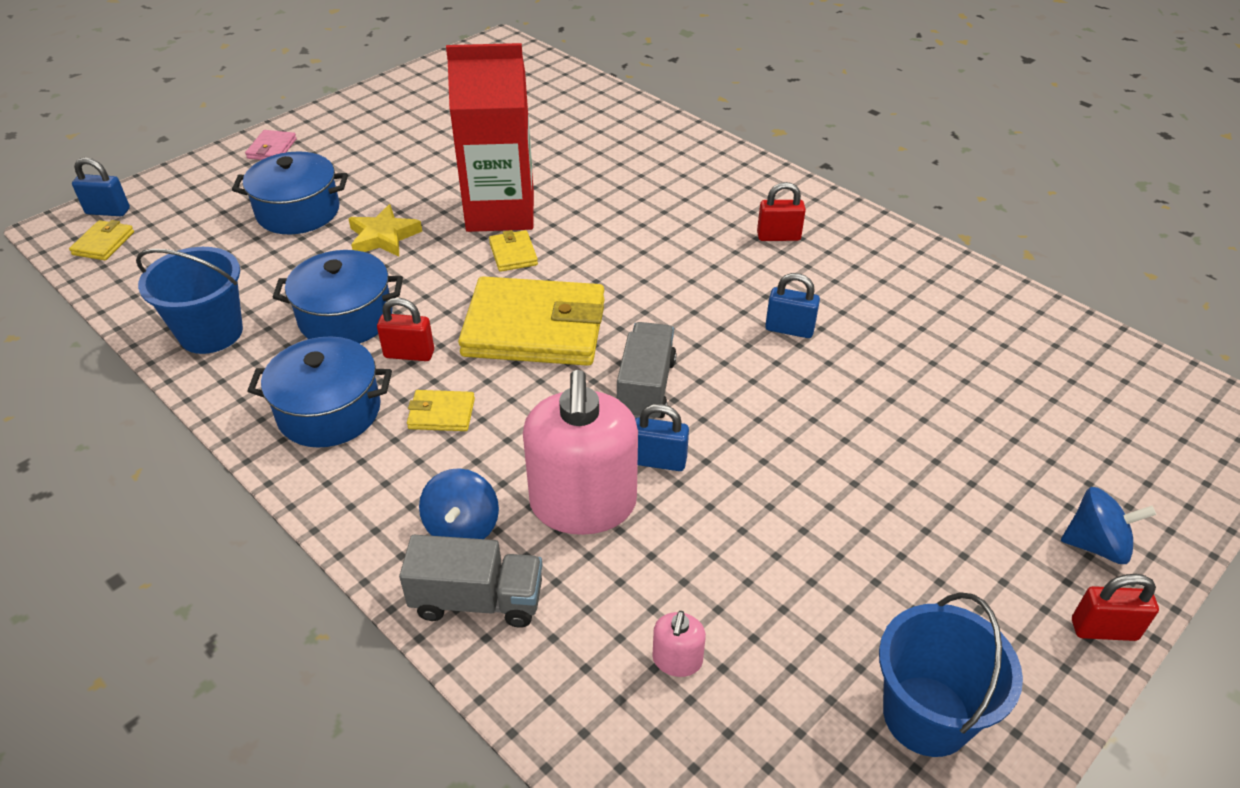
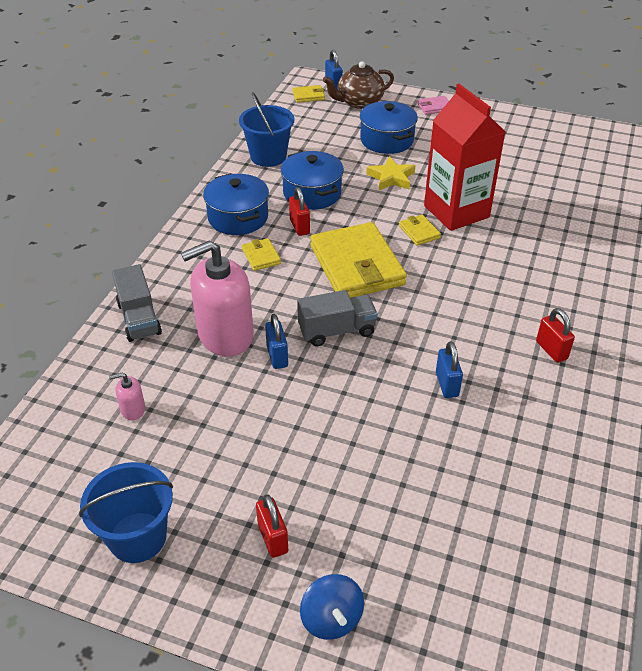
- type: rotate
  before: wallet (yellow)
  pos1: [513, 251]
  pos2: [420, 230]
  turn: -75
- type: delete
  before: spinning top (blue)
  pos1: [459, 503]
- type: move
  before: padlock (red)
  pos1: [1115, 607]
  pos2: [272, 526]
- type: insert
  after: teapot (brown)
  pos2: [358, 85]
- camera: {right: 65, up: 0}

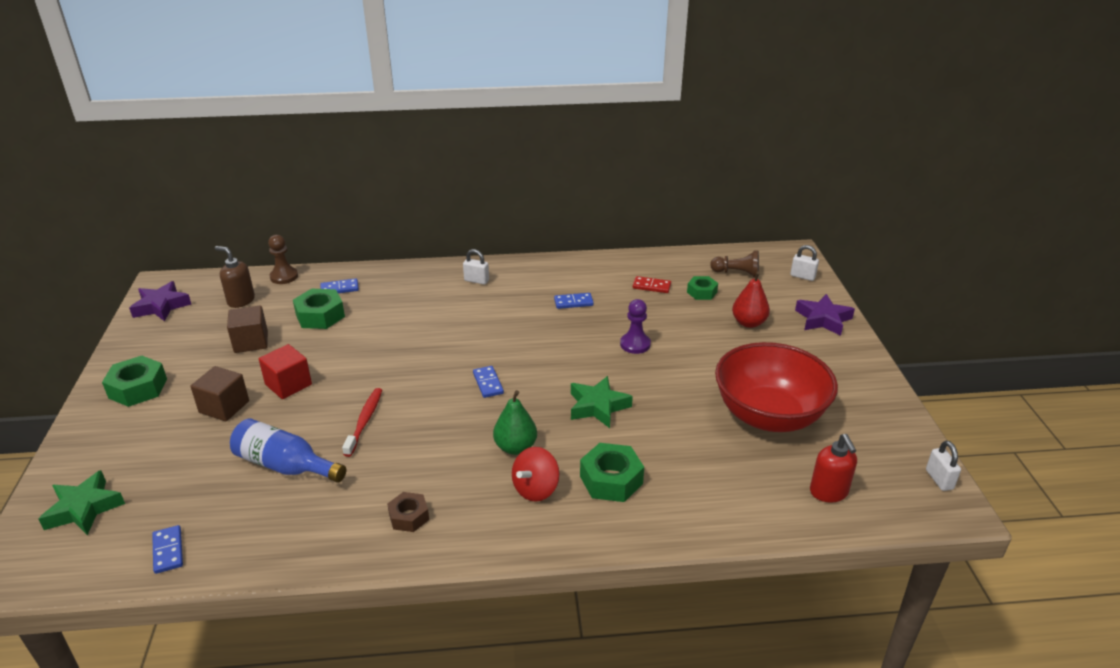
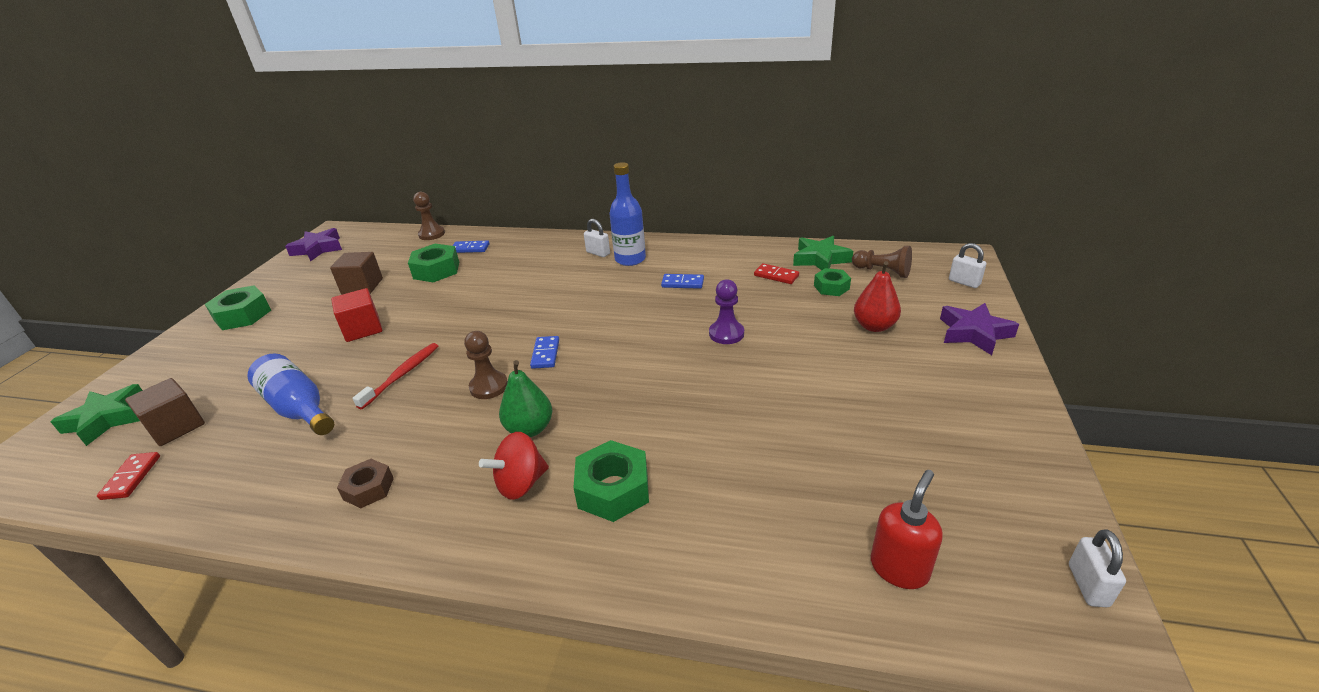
- type: delete
  before: soap dispenser (brown)
  pos1: [235, 277]
- type: delete
  before: bowl (red)
  pos1: [776, 387]
- type: move
  before: cube (brown)
  pos1: [219, 393]
  pos2: [165, 412]
- type: move
  before: star (green)
  pos1: [602, 402]
  pos2: [823, 253]
- type: rotate
  before: soap dispenser (red)
  pos1: [833, 468]
  pos2: [907, 529]
  turn: -150
- type: recolor
  before: domino (blue)
  after: domino (red)
  pos1: [167, 549]
  pos2: [128, 476]
- type: insert
  after: bottle (blue)
  pos2: [627, 214]
- type: insert
  after: pawn (brown)
  pos2: [486, 365]
- camera: {right: 20, up: 0}

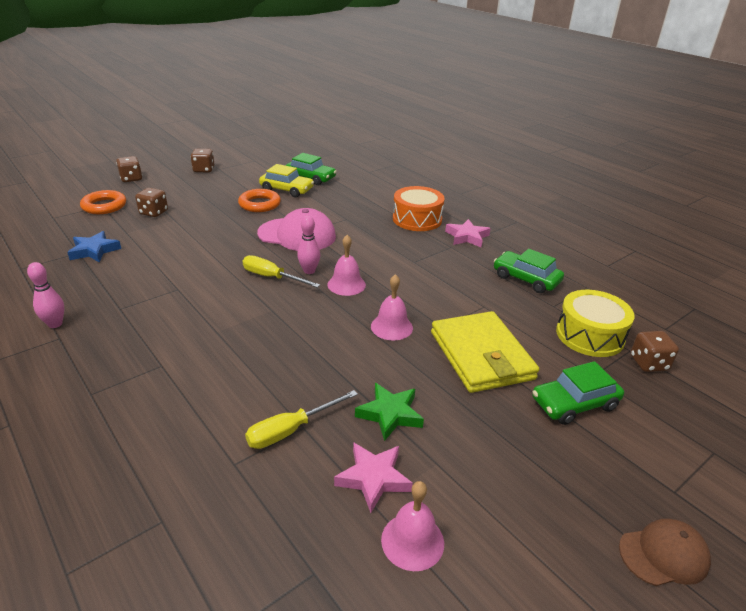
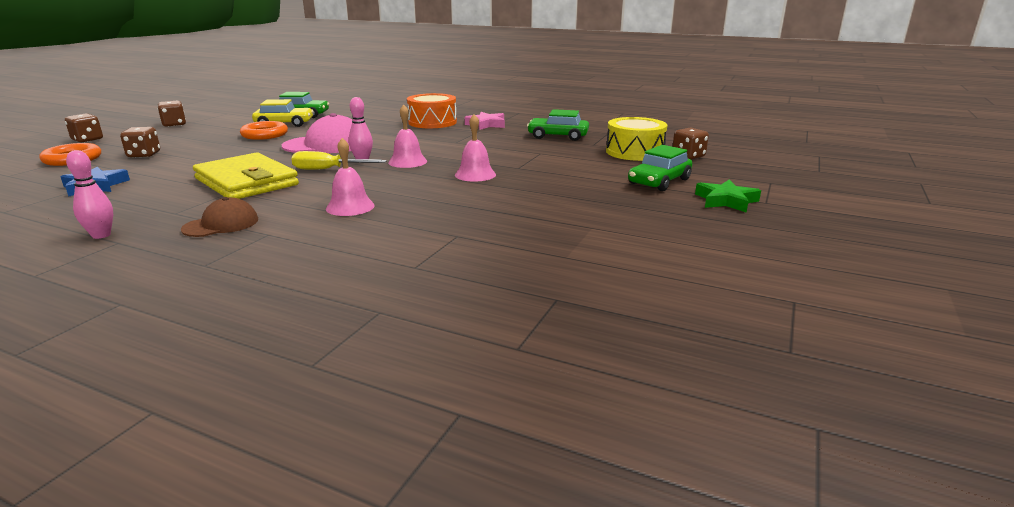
- type: move
  before: wallet (yellow)
  pos1: [485, 352]
  pos2: [246, 175]
- type: move
  before: star (green)
  pos1: [389, 412]
  pos2: [728, 196]
- type: delete
  before: screwdriver (yellow)
  pos1: [301, 419]
- type: delete
  before: star (pink)
  pos1: [373, 477]
- type: move
  before: bell (pink)
  pos1: [412, 526]
  pos2: [350, 177]
- type: move
  before: cap (brown)
  pos1: [665, 552]
  pos2: [219, 217]
- camera: {right: -25, up: -10}

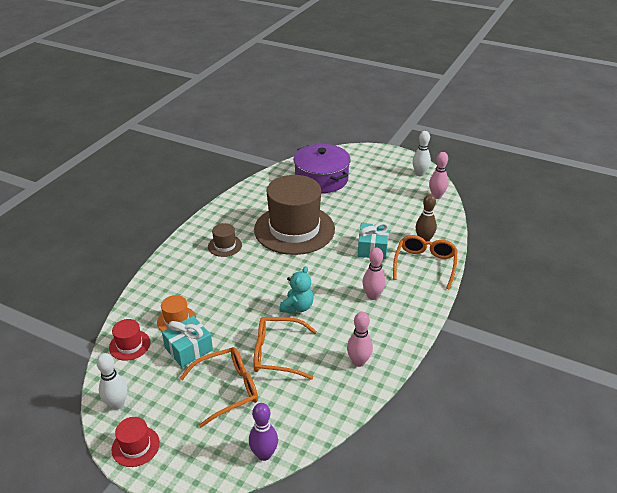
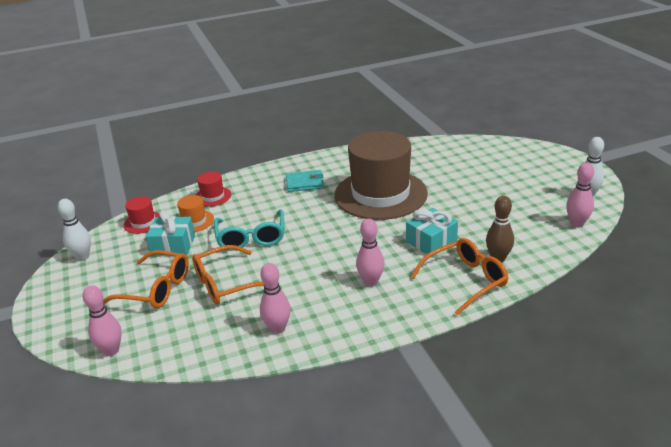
- type: delete
  before: pot (purple)
  pos1: [322, 168]
- type: replace
  before: hat (brown)
  after: wallet (turquoise)
  pos1: [225, 240]
  pos2: [305, 181]
- type: delete
  before: teddy bear (turquoise)
  pos1: [296, 290]
- type: rotate
  before: glasses (orange)
  pos1: [285, 348]
  pos2: [228, 275]
  turn: -75
- type: recolor
  before: bowling pin (purple)
  after: bowling pin (pink)
  pos1: [263, 432]
  pos2: [102, 320]
- type: move
  before: hat (red)
  pos1: [136, 442]
  pos2: [214, 189]
- type: insert
  after: glasses (turquoise)
  pos2: [249, 230]
- camera: {right: 45, up: -5}

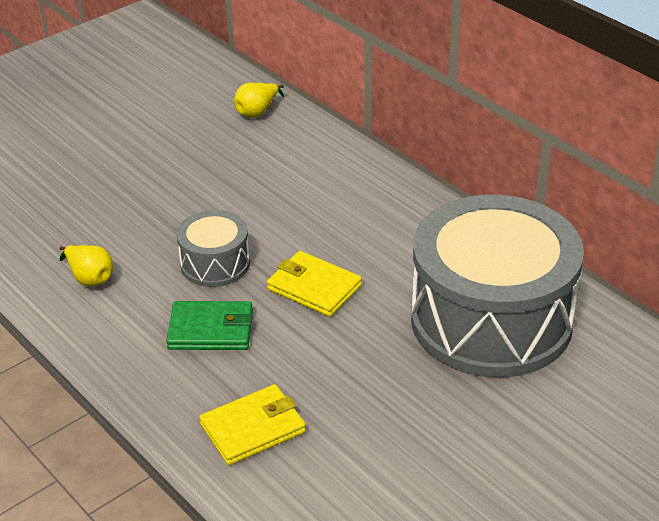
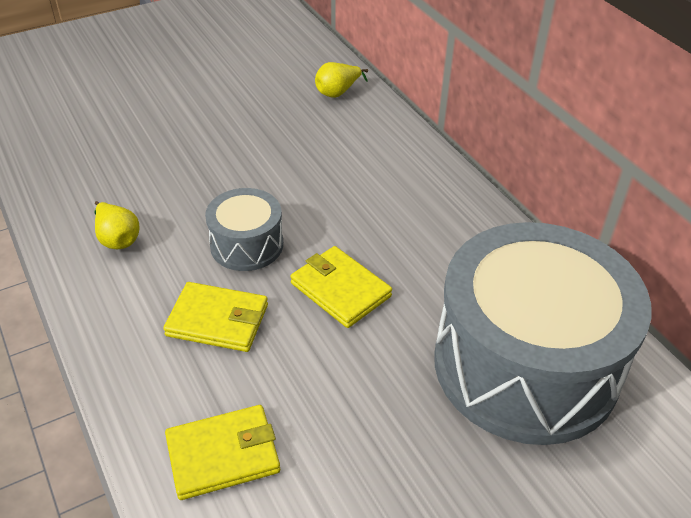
- type: recolor
  before: wallet (green)
  after: wallet (yellow)
  pos1: [209, 325]
  pos2: [215, 317]
- camera: {right: 10, up: 5}

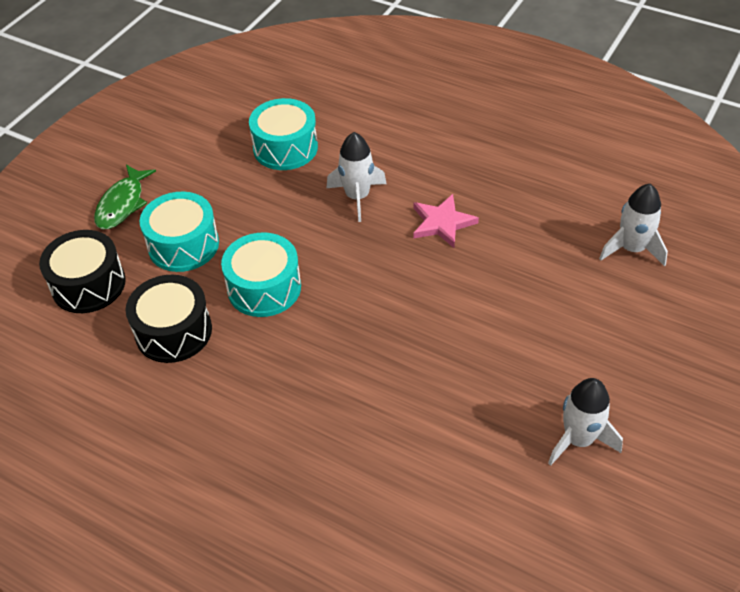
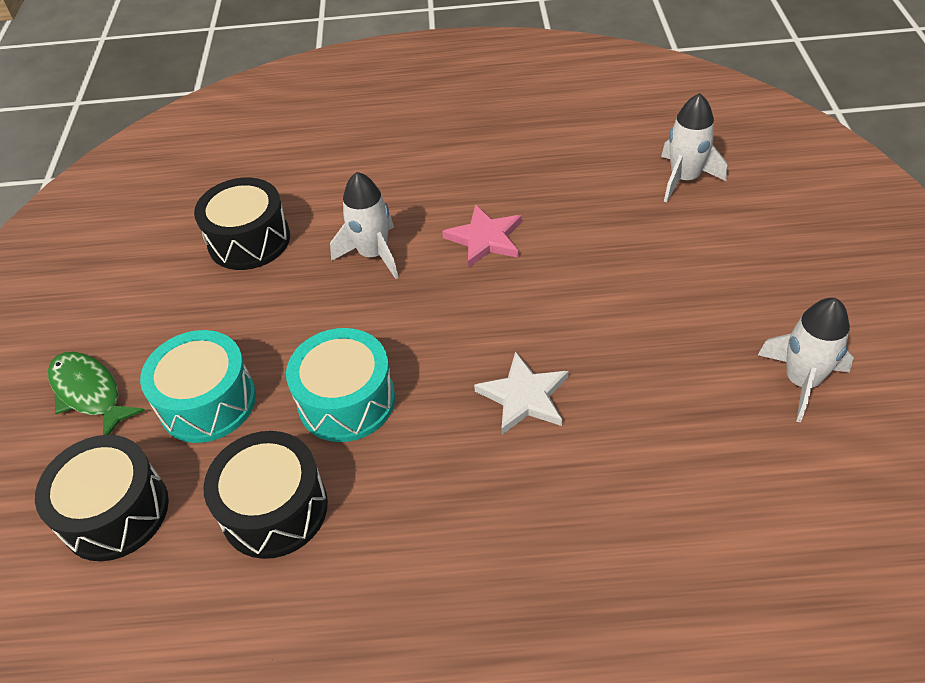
- type: recolor
  before: drum (turquoise)
  after: drum (black)
  pos1: [283, 134]
  pos2: [242, 224]
- type: rotate
  before: fish (green)
  pos1: [125, 197]
  pos2: [96, 393]
  turn: 150
- type: insert
  after: star (white)
  pos2: [521, 393]
- camera: {right: -30, up: 0}

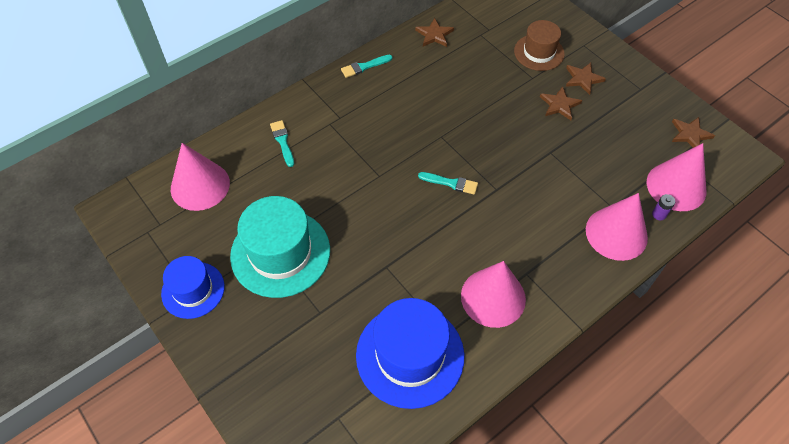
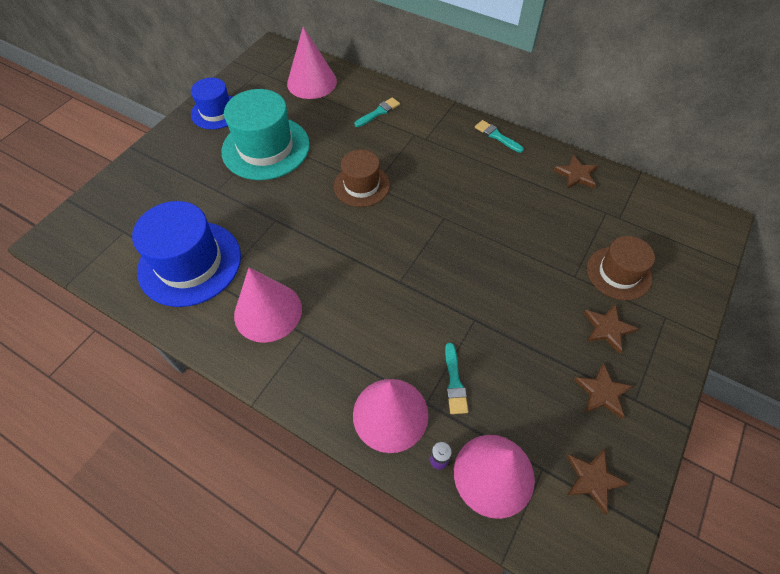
- type: move
  before: star (brown)
  pos1: [561, 103]
  pos2: [603, 391]
- type: move
  before: brush (turquoise)
  pos1: [448, 183]
  pos2: [456, 378]
- type: insert
  after: hat (brown)
  pos2: [362, 178]
- camera: {right: 70, up: 0}

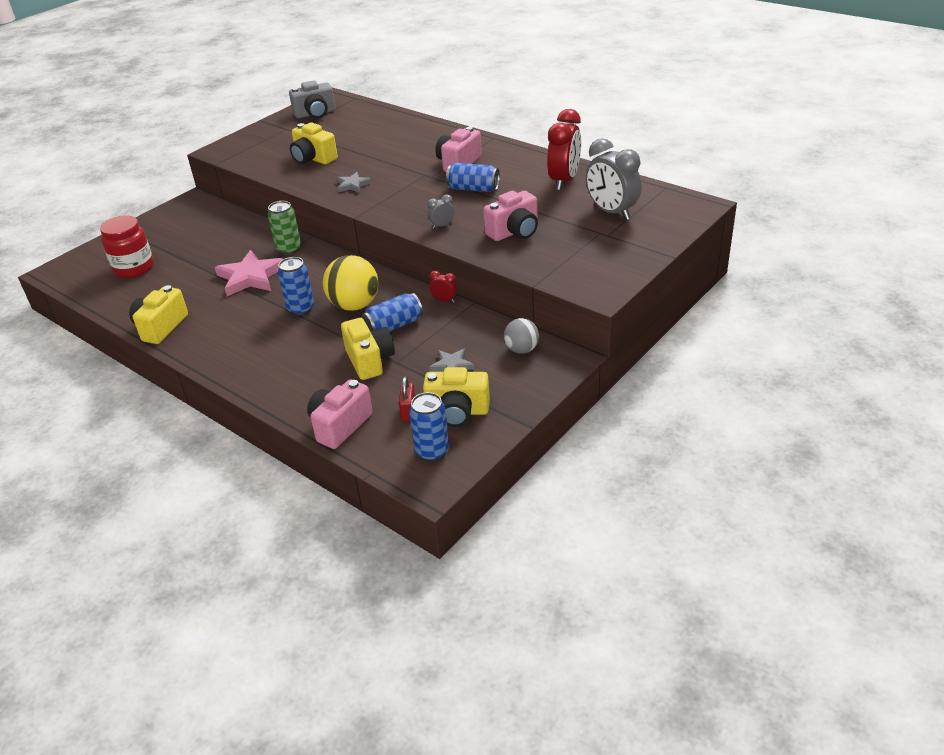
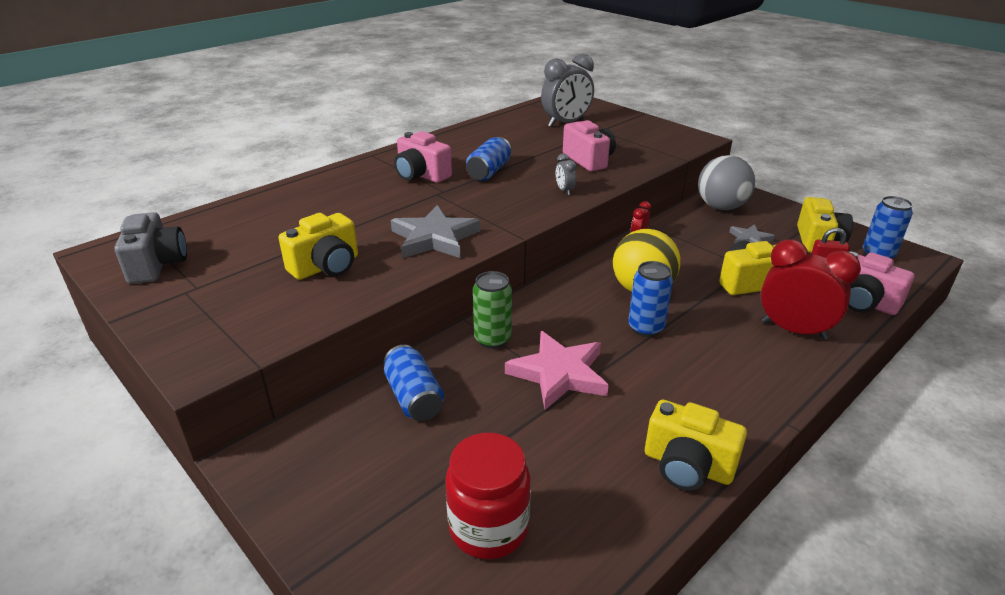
- type: move
  before: clock (red)
  pos1: [564, 149]
  pos2: [811, 289]
- type: resize
  before: star (grey)
  pos1: [354, 182]
  pos2: [435, 231]
  scale: 1.82
- type: move
  before: can (blue)
  pos1: [392, 312]
  pos2: [414, 383]
- type: resize
  before: ball (grey)
  pos1: [521, 336]
  pos2: [726, 182]
  scale: 1.68
- camera: {right: -85, up: -5}

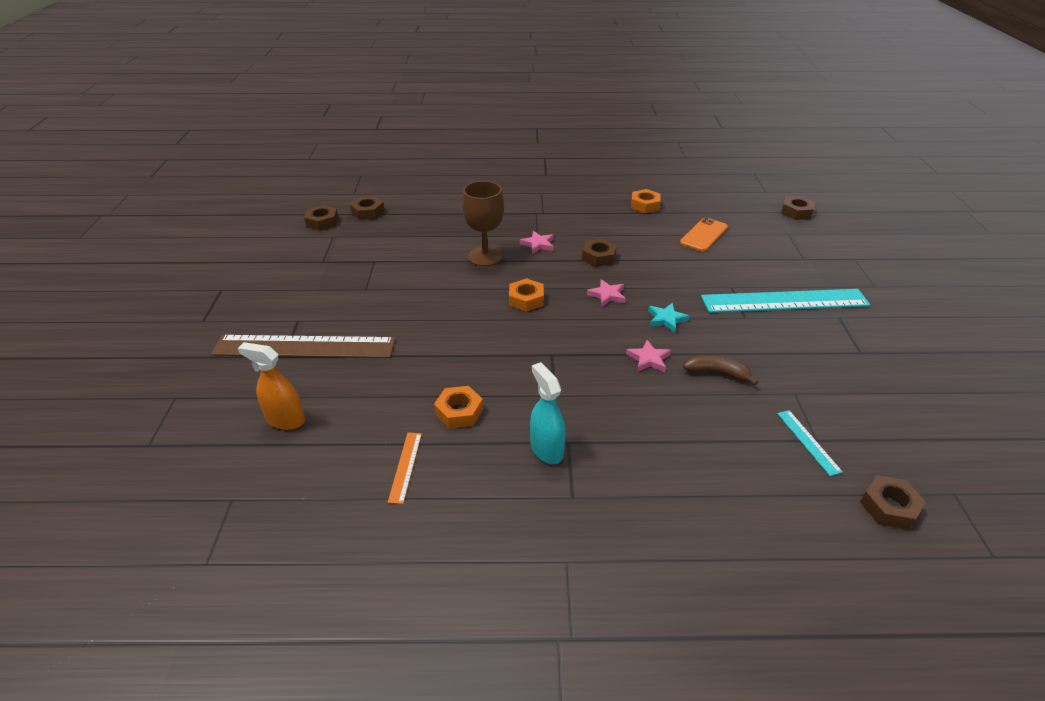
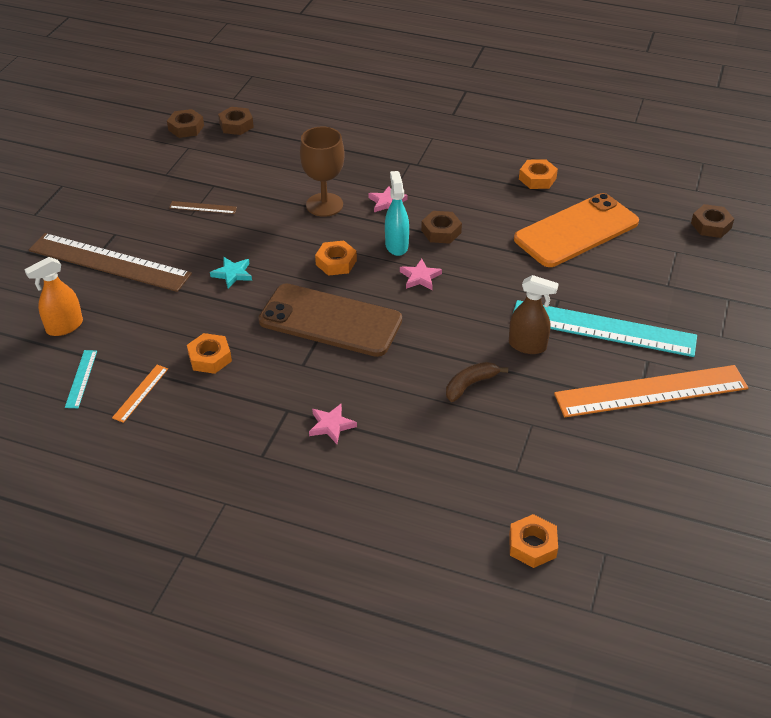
- type: resize
  before: phone (orange)
  pos1: [704, 234]
  pos2: [576, 230]
  scale: 1.78
- type: move
  before: star (turquoise)
  pos1: [668, 318]
  pos2: [231, 272]
- type: move
  before: star (pink)
  pos1: [648, 356]
  pos2: [333, 424]
- type: rotate
  before: spray bottle (orange)
  pos1: [271, 386]
  pos2: [53, 296]
  turn: -75
- type: rotate
  before: banana (brown)
  pos1: [720, 370]
  pos2: [477, 382]
  turn: -75
- type: move
  before: spray bottle (turquoise)
  pos1: [548, 413]
  pos2: [397, 213]
- type: move
  before: ruler (turquoise)
  pos1: [810, 443]
  pos2: [81, 379]
- type: recolor
  before: nut (brown)
  after: nut (orange)
  pos1: [893, 502]
  pos2: [533, 541]
- type: insert
  after: ruler (brown)
  pos2: [203, 207]
- type: insert
  after: spray bottle (brown)
  pos2: [534, 314]
- type: insert
  after: phone (brown)
  pos2: [330, 320]
- type: insert
  after: ruler (orange)
  pos2: [651, 391]
- camera: {right: 20, up: 5}

